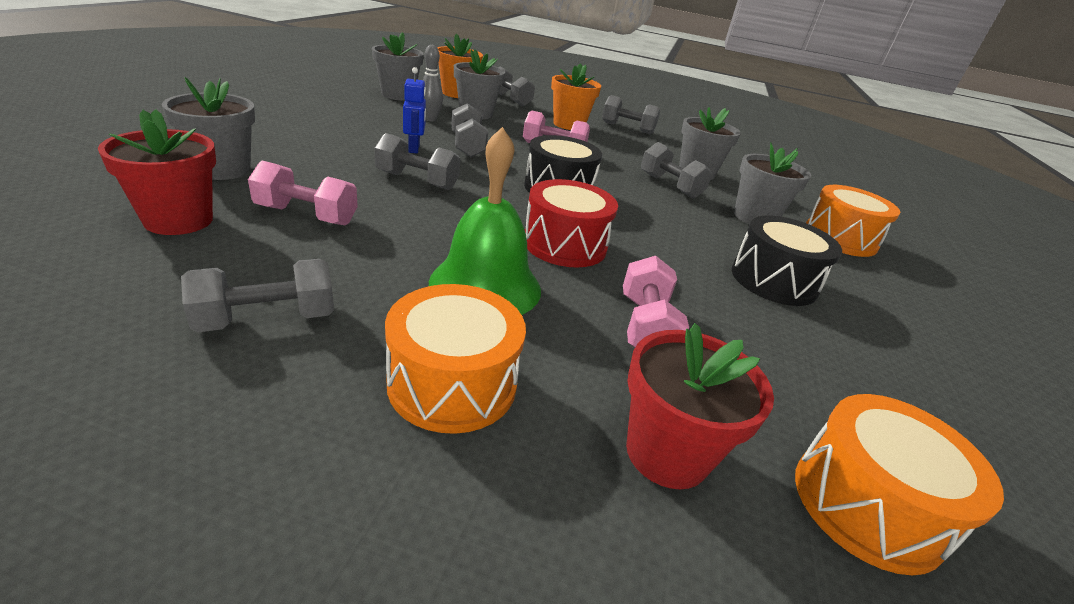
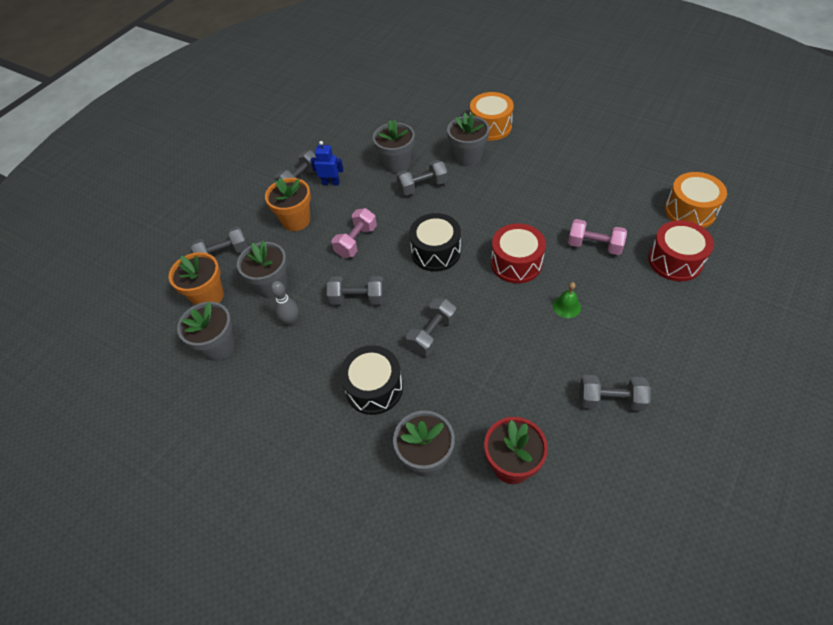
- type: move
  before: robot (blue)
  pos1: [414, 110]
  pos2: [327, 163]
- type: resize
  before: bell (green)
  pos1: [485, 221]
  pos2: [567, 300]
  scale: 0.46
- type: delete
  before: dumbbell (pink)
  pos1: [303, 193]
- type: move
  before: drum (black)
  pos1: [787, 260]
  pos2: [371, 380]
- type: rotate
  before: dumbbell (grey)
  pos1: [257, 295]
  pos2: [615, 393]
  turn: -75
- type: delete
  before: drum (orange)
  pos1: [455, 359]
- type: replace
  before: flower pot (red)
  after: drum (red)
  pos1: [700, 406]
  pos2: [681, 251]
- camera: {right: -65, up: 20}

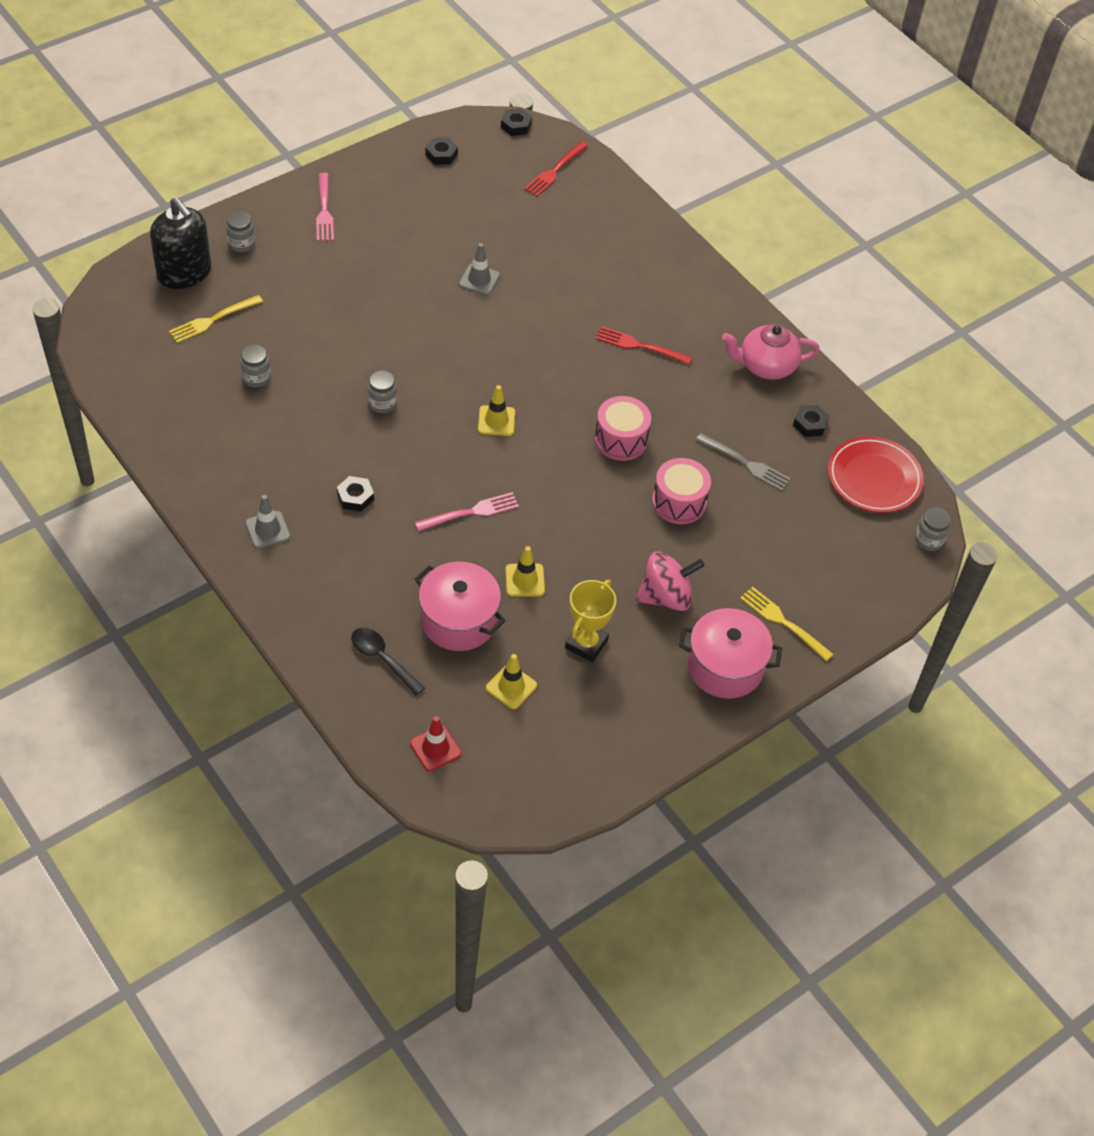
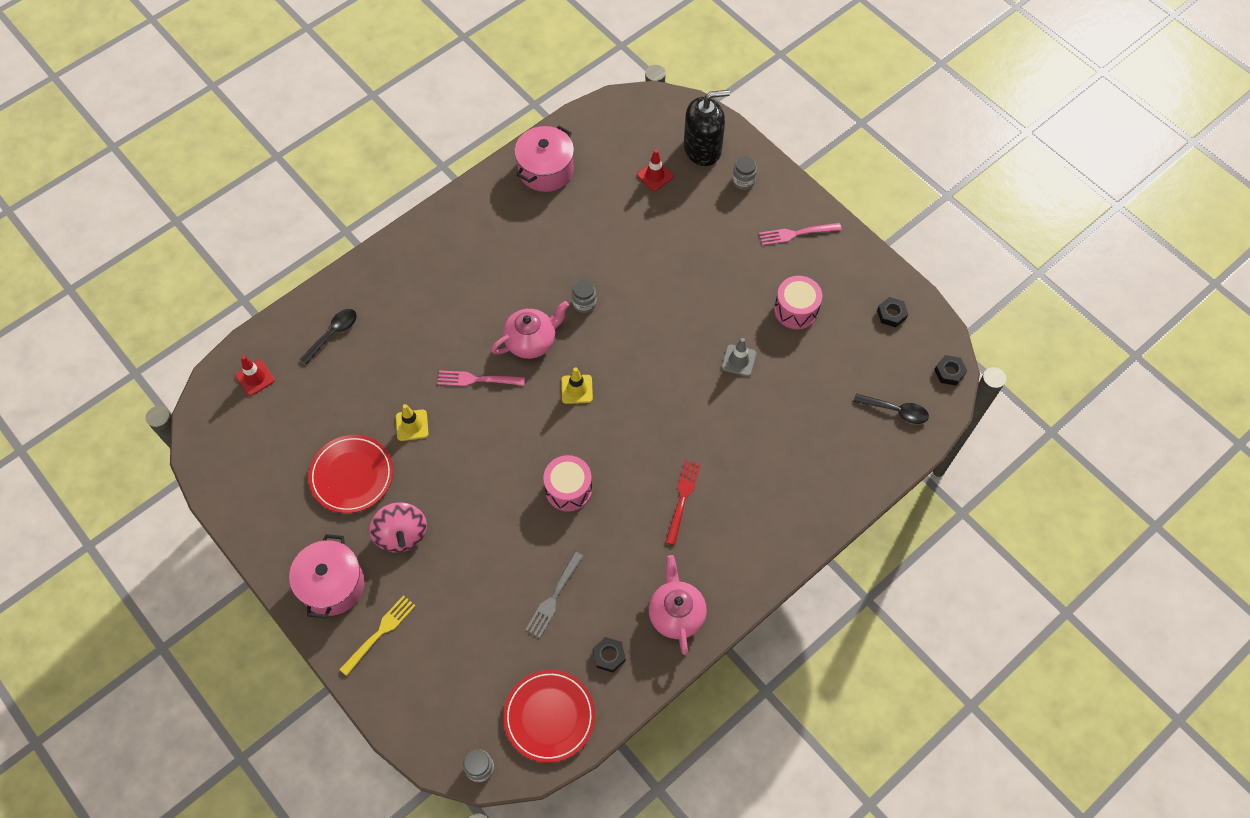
- type: replace
  before: fork (red)
  after: spoon (black)
  pos1: [556, 169]
  pos2: [891, 409]
- type: rotate
  before: soap dispenser (black)
  pos1: [180, 243]
  pos2: [707, 128]
  turn: -150
- type: replace
  before: fork (yellow)
  after: traffic cone (red)
  pos1: [216, 319]
  pos2: [655, 170]
- type: delete
  before: jar (grey)
  pos1: [255, 366]
- type: move
  before: drum (pink)
  pos1: [681, 491]
  pos2: [798, 302]
- type: delete
  before: nut (black)
  pos1: [355, 494]
- type: rotate
  before: fork (pink)
  pos1: [467, 511]
  pos2: [481, 378]
  turn: 120
- type: delete
  before: traffic cone (grey)
  pos1: [267, 522]
- type: move
  before: pot (pink)
  pos1: [460, 606]
  pos2: [544, 159]
- type: replace
  before: trophy (yellow)
  after: plate (red)
  pos1: [590, 621]
  pos2: [350, 474]
- type: delete
  before: traffic cone (yellow)
  pos1: [511, 681]
- type: insert
  after: teapot (pink)
  pos2: [530, 330]
- camera: {right: 90, up: 10}

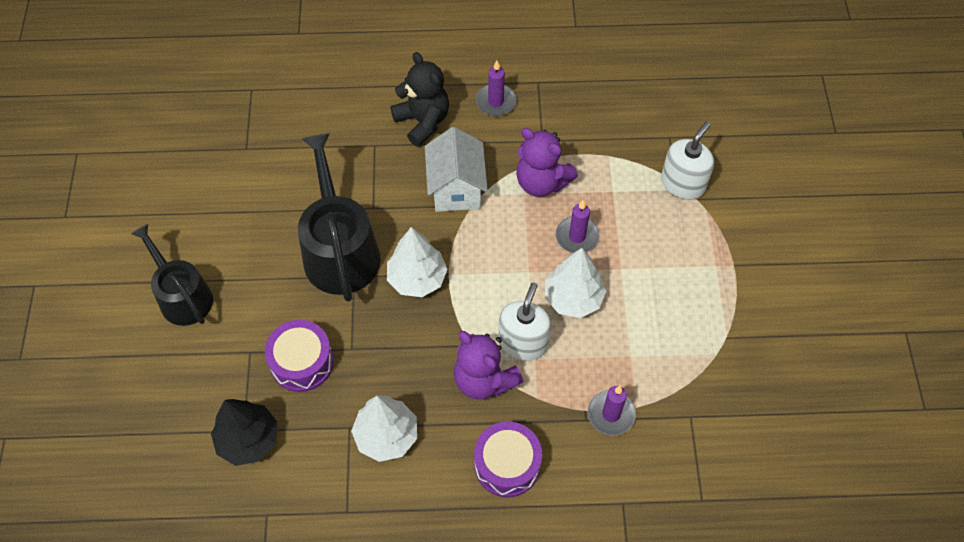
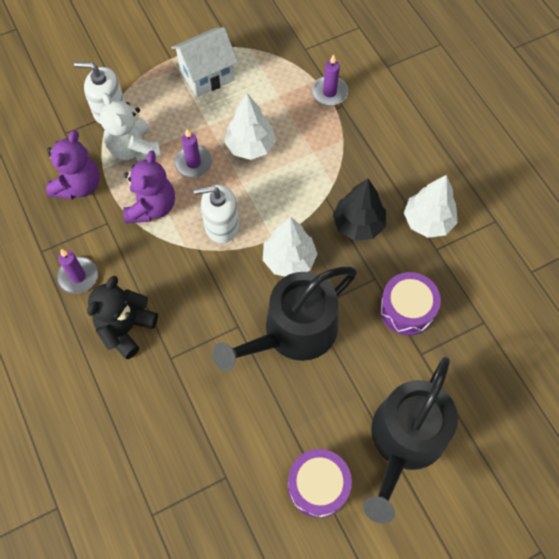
- type: move
  before: house (white)
  pos1: [456, 169]
  pos2: [204, 62]
- type: resize
  before: watering can (black)
  pos1: [172, 275]
  pos2: [410, 440]
  scale: 1.5
- type: move
  before: soap dispenser (white)
  pos1: [525, 321]
  pos2: [216, 214]
- type: move
  before: teddy bear (purple)
  pos1: [488, 365]
  pos2: [73, 165]
- type: move
  before: tree (black)
  pos1: [244, 432]
  pos2: [359, 209]
- type: move
  before: drum (purple)
  pos1: [508, 459]
  pos2: [320, 483]
- type: insert
  after: teddy bear (white)
  pos2: [130, 127]
- camera: {right: -115, up: 5}

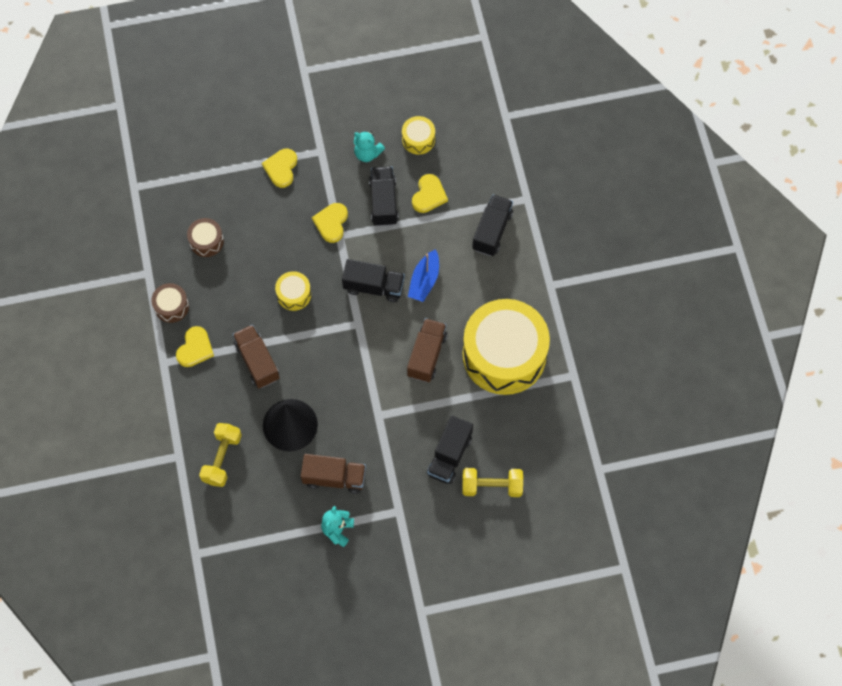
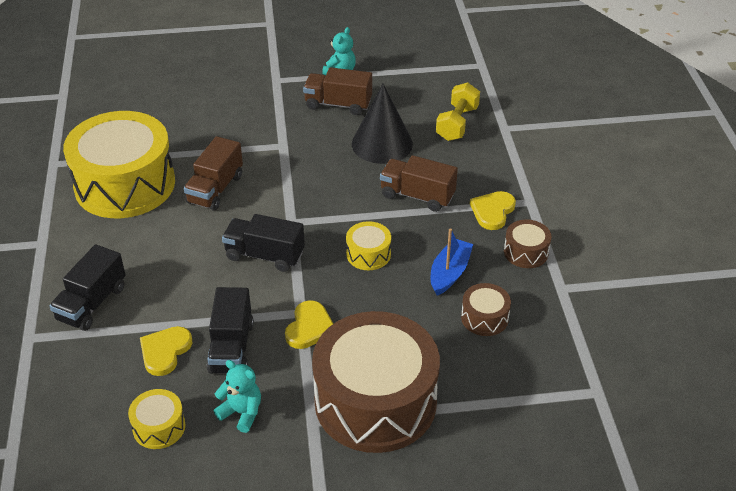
- type: replace
  before: heart (yellow)
  after: drum (brown)
  pos1: [279, 168]
  pos2: [376, 382]
- type: move
  before: boat (blue)
  pos1: [423, 275]
  pos2: [452, 262]
- type: rotate
  before: truck (brown)
  pos1: [255, 356]
  pos2: [419, 183]
  turn: 135
- type: delete
  before: truck (black)
  pos1: [450, 449]
- type: delete
  before: dumbbell (yellow)
  pos1: [492, 482]
- camera: {right: -175, up: -25}

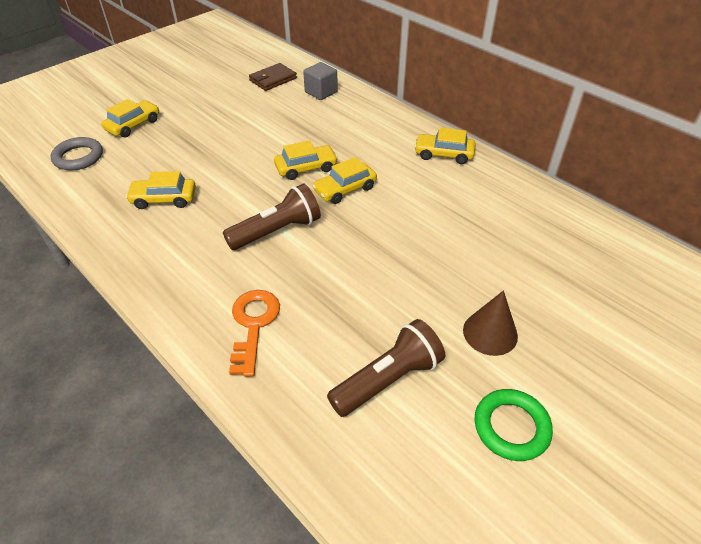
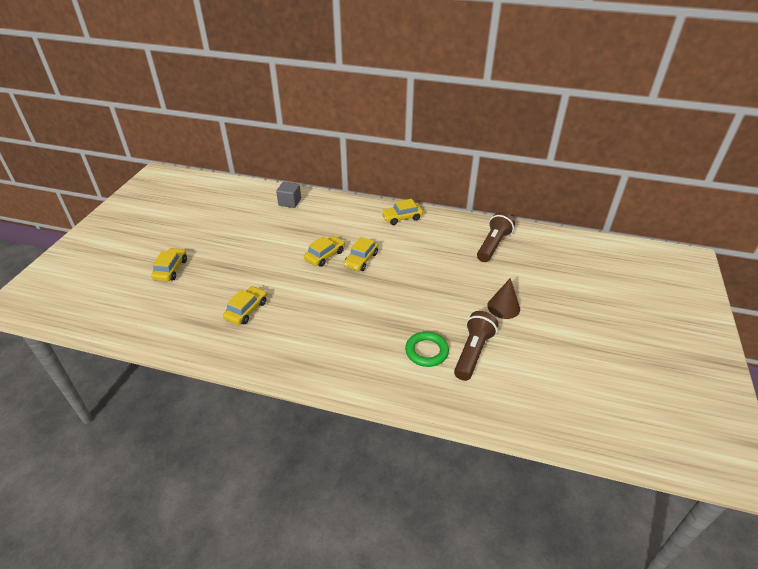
- type: delete
  before: wallet (brown)
  pos1: [273, 77]
- type: delete
  before: ring (grey)
  pos1: [76, 153]
- type: rotate
  before: car (yellow)
  pos1: [161, 190]
  pos2: [245, 305]
  turn: 150
- type: move
  before: flashlight (brown)
  pos1: [272, 217]
  pos2: [496, 237]
- type: delete
  before: key (orange)
  pos1: [254, 333]
- type: move
  before: ring (green)
  pos1: [514, 425]
  pos2: [427, 349]
- camera: {right: -30, up: -5}

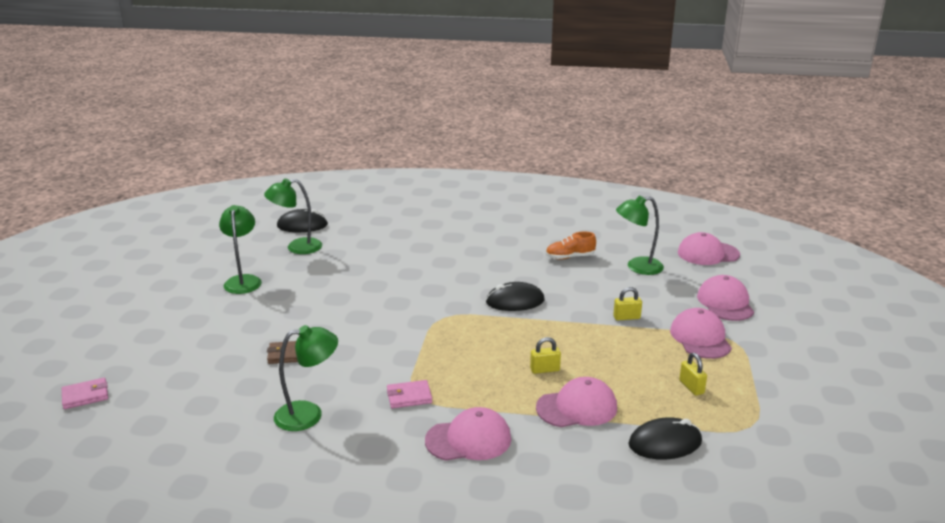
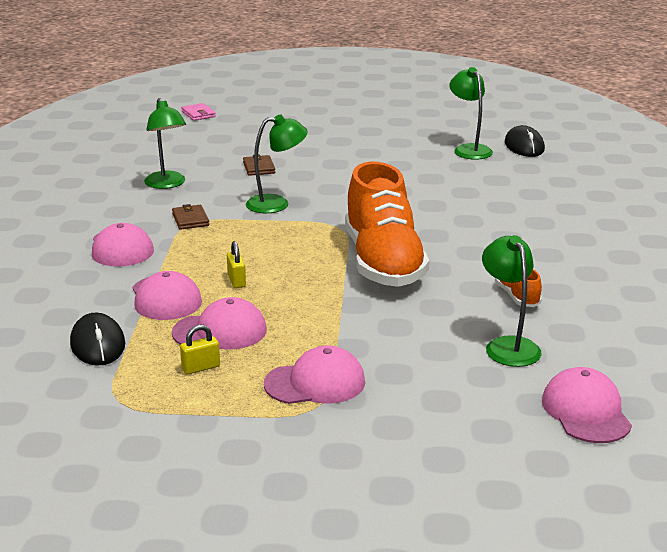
- type: move
  before: lamp (green)
  pos1: [240, 249]
  pos2: [277, 164]
- type: move
  before: cap (pink)
  pos1: [725, 298]
  pos2: [219, 323]
- type: replace
  before: mouse (black)
  after: shoe (orange)
  pos1: [515, 296]
  pos2: [387, 224]
- type: delete
  before: padlock (yellow)
  pos1: [627, 304]
- type: recolor
  before: wallet (pink)
  after: wallet (brown)
  pos1: [409, 394]
  pos2: [190, 217]
- camera: {right: 85, up: 0}

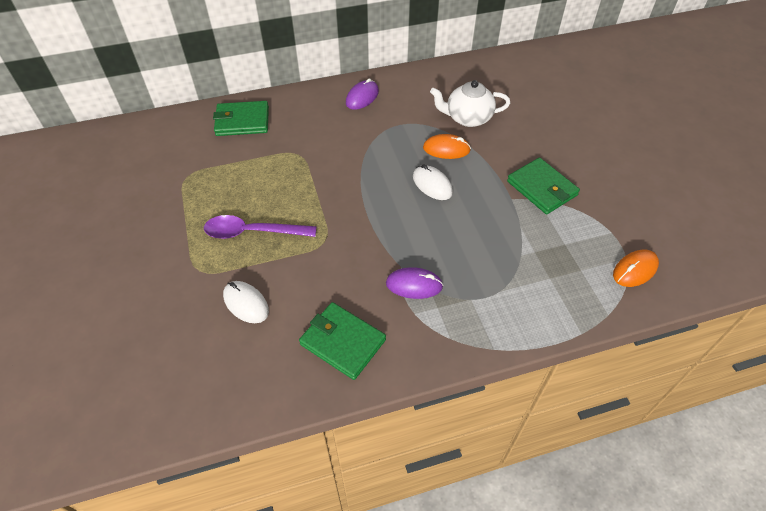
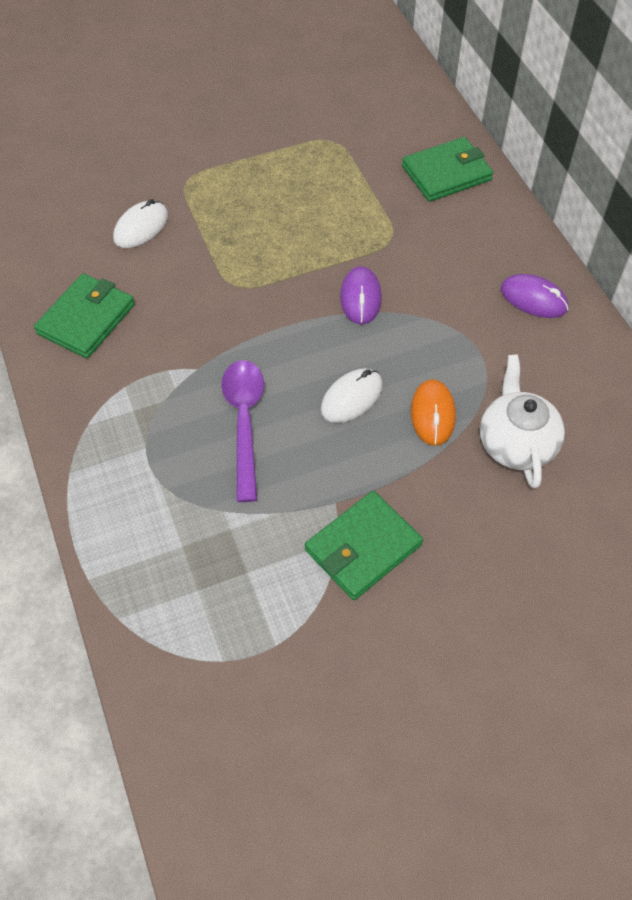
- type: rotate
  before: wallet (green)
  pos1: [241, 118]
  pos2: [447, 169]
  turn: 75
- type: move
  before: spoon (purple)
  pos1: [260, 227]
  pos2: [242, 431]
- type: delete
  before: mouse (orange)
  pos1: [636, 268]
- type: move
  before: mouse (purple)
  pos1: [414, 283]
  pos2: [361, 295]
- camera: {right: 85, up: 5}

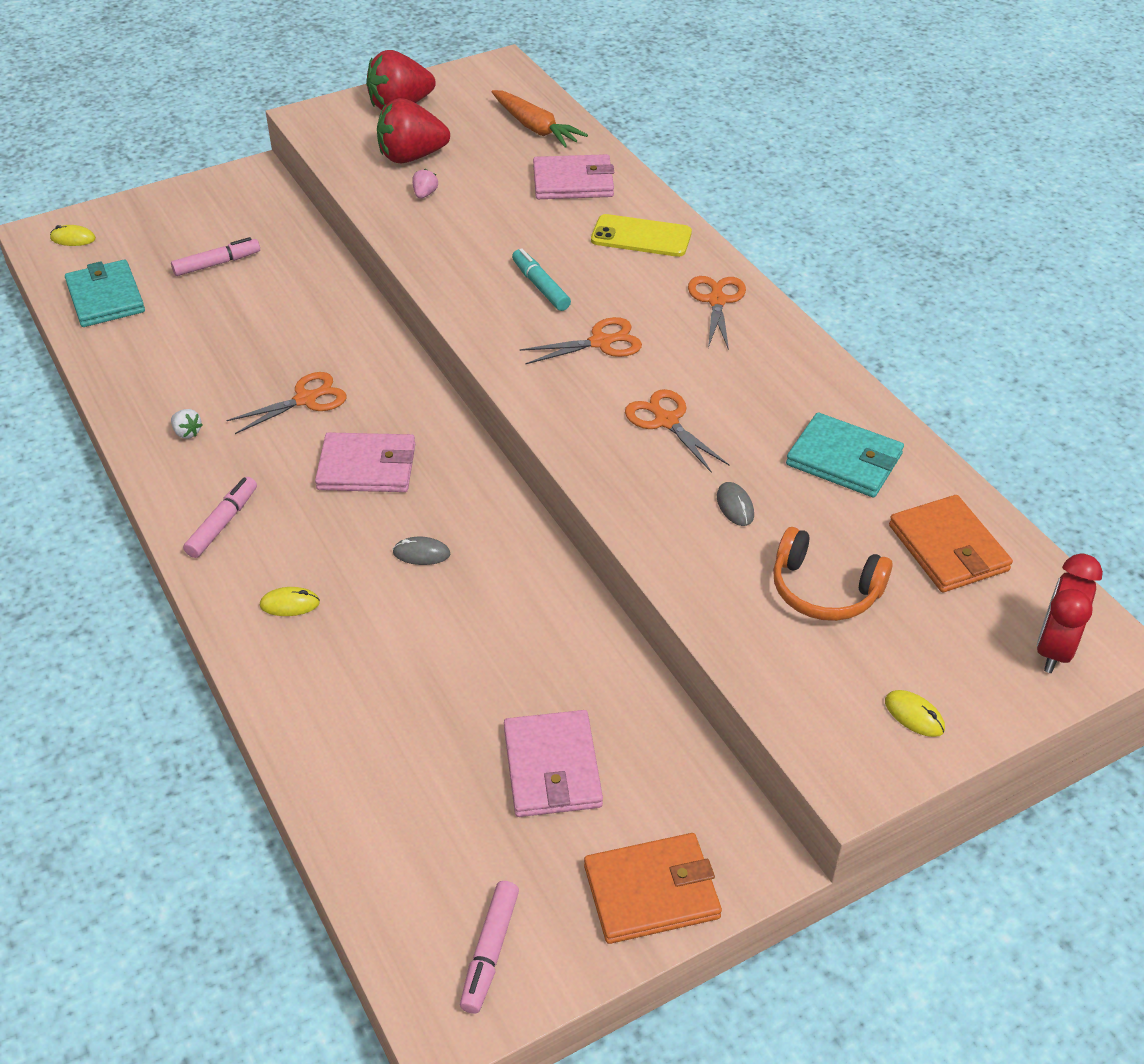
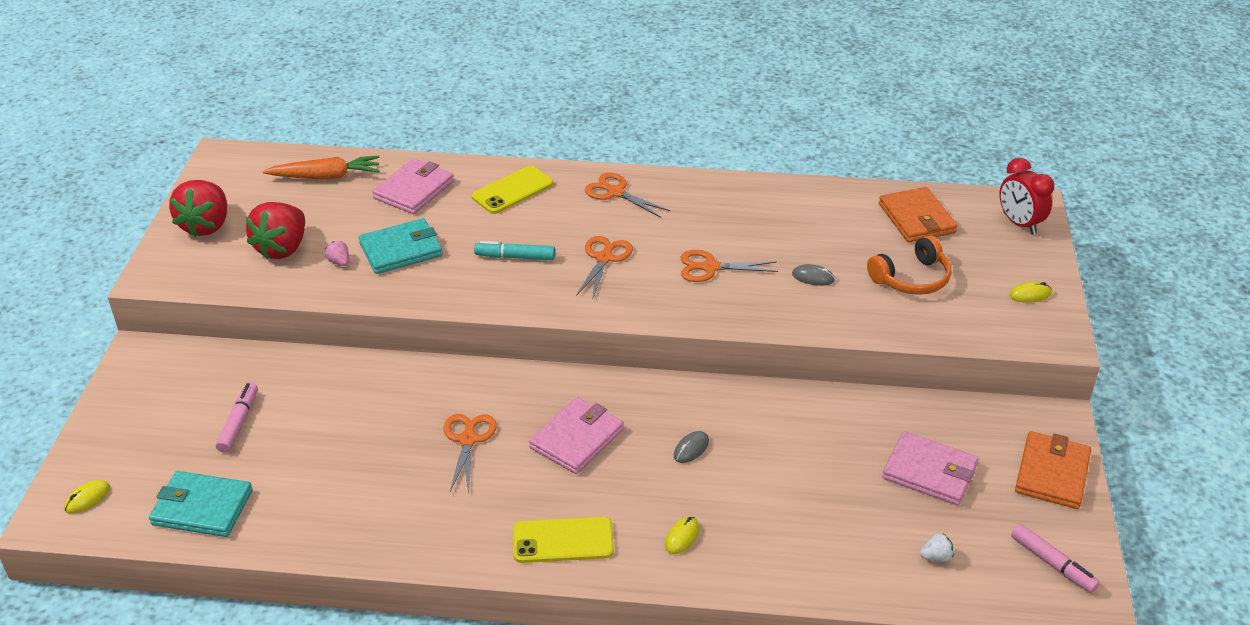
- type: move
  before: strawberry (white)
  pos1: [186, 424]
  pos2: [937, 547]
- type: move
  before: wallet (turquoise)
  pos1: [845, 455]
  pos2: [400, 246]
- type: replace
  before: marker (pink)
  after: phone (yellow)
  pos1: [220, 517]
  pos2: [563, 540]
- type: rotate
  before: wallet (orange)
  pos1: [951, 543]
  pos2: [918, 214]
  turn: 60
- camera: {right: -55, up: -5}

